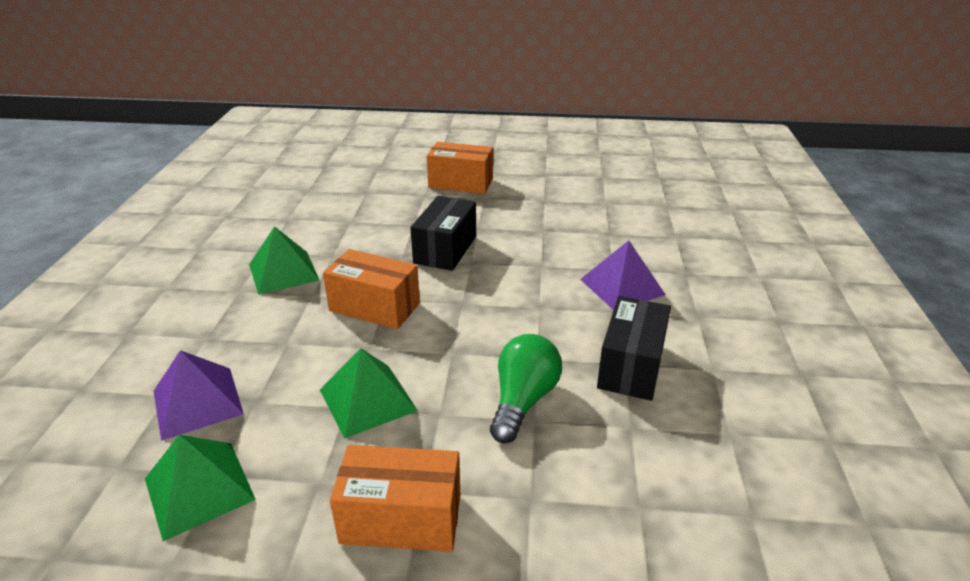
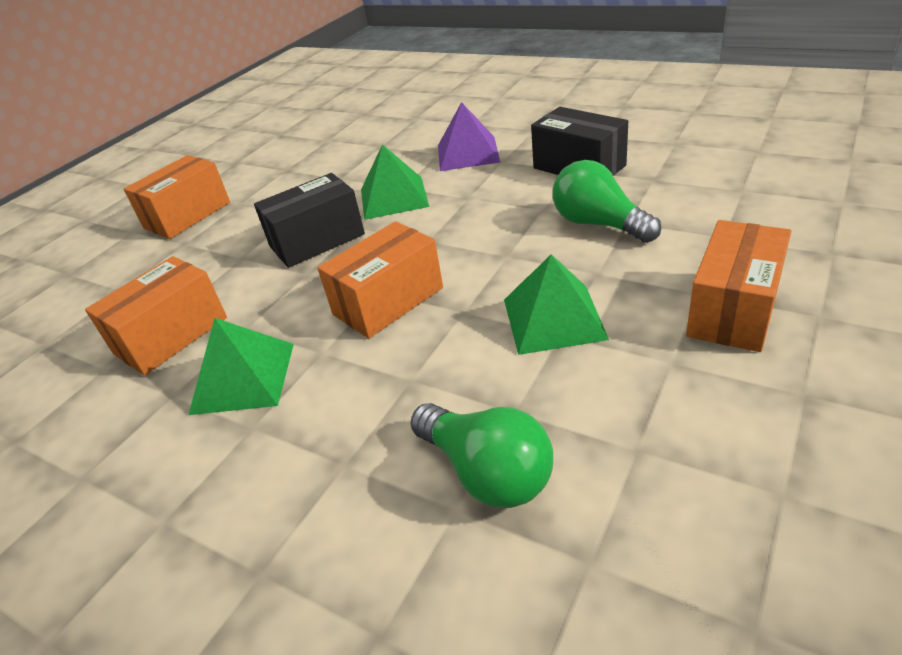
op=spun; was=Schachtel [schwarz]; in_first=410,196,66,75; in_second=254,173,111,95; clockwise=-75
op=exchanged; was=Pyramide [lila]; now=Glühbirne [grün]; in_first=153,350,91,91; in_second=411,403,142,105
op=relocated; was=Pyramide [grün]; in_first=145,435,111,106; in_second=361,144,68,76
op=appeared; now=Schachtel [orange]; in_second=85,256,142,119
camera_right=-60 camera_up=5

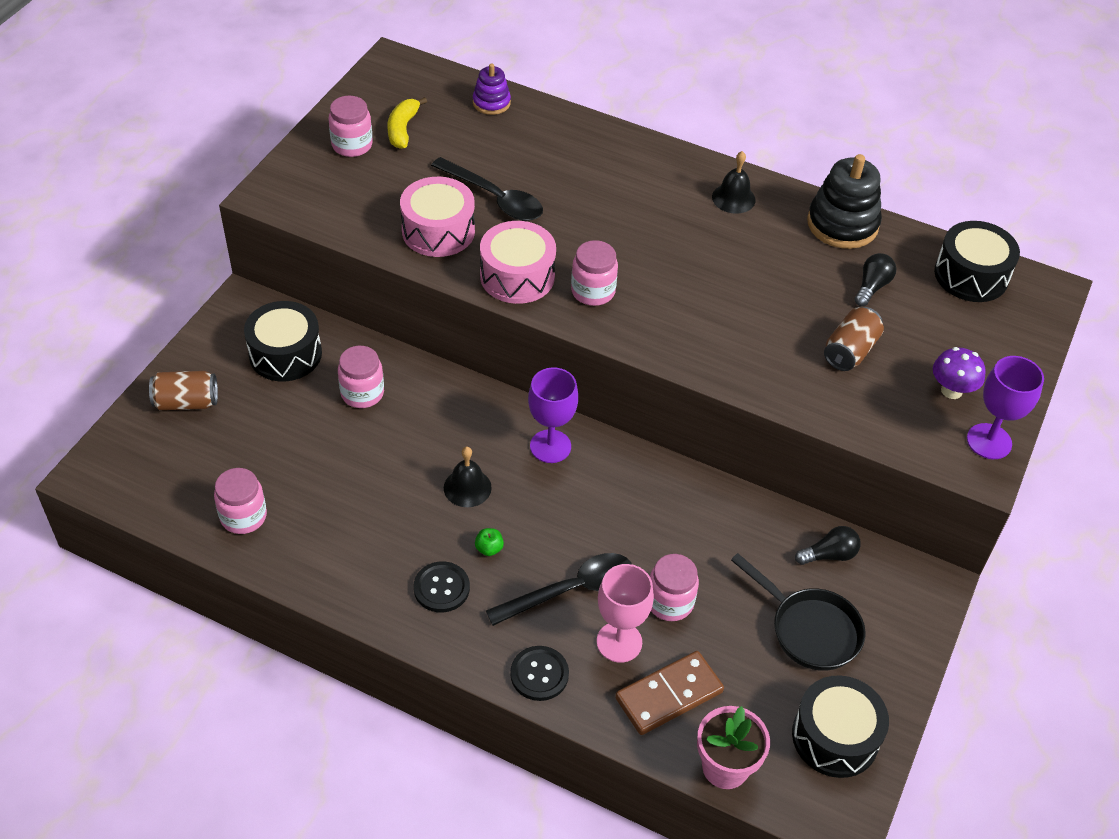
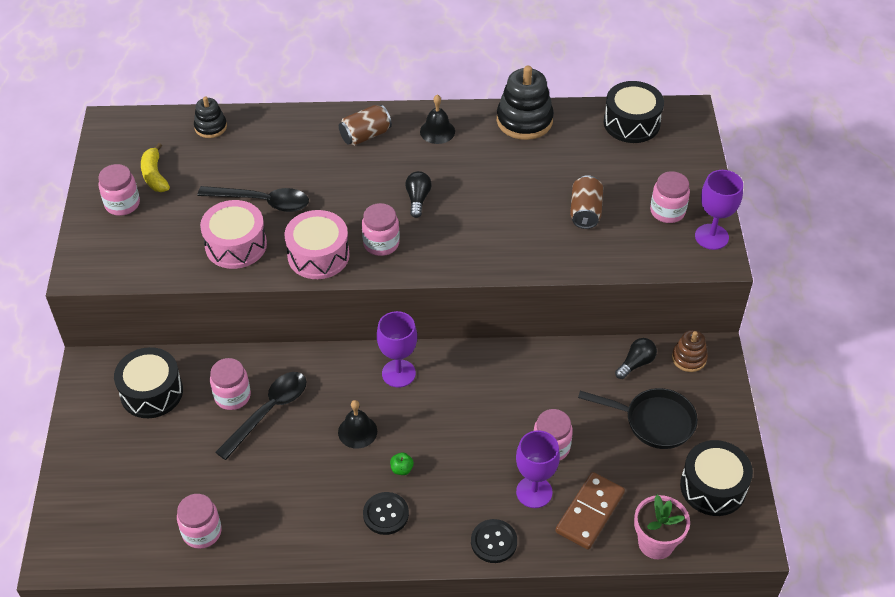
op=colour; was=Stapelspielzeug [lila]; now=Stapelspielzeug [schwarz]; in_first=473,63,38,52; in_second=194,97,33,41
op=relocated; was=Glühbirne [schwarz]; in_first=855,253,41,53; in_second=405,171,27,47
op=exchanged; was=Pilz [lila]; now=Einmachglas [rosa]; in_first=933,347,53,52; in_second=650,171,40,52
op=relocated; was=Dose [braun]; in_first=149,371,69,39; in_second=339,105,53,41
op=relocated; was=Löffel [schwarz]; in_first=486,553,146,73; in_second=215,372,92,88
op=colour; was=Kelch [rosa]; now=Kelch [lila]; in_first=597,564,57,99; in_second=516,430,44,78
op=appeared; now=Stapelspielzeug [braun]; in_second=672,330,36,42
camera_right=-25 camera_up=0

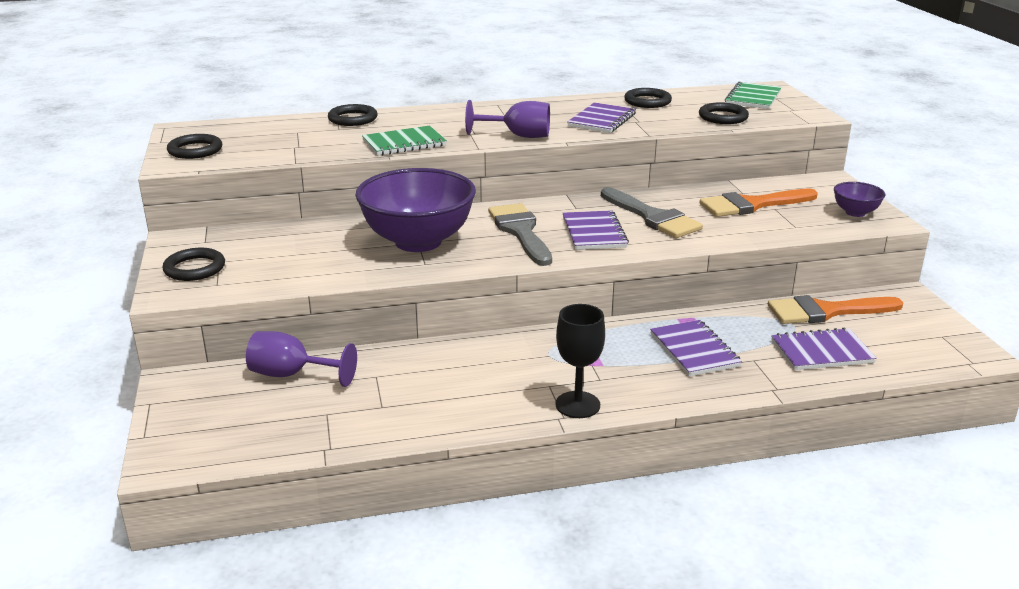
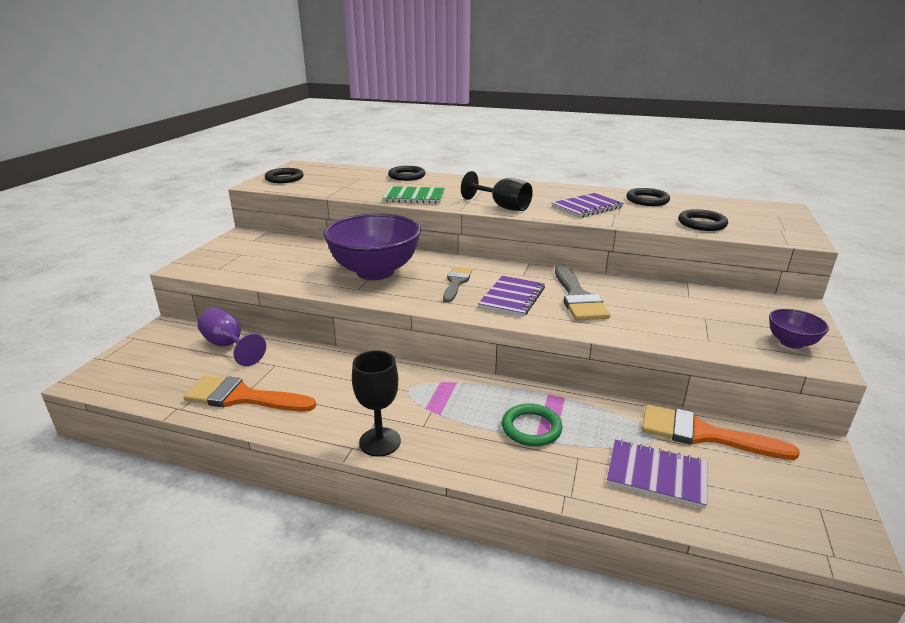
op=missing; was=Notizbuch [grün]; in_first=725,82,57,27
op=colour; was=Kelch [lila]; now=Kelch [schwarz]; in_first=465,100,85,38; in_second=461,171,72,40
op=relocated; was=Pinsel [orange]; in_first=700,189,118,28; in_second=184,375,132,37
op=size; was=Pinsel [grau]; in_first=488,203,64,63; in_second=443,267,29,36; ratio=0.65
op=missing; was=Ring [schwarz]; in_first=162,248,63,33
op=exchanged; was=Notizbuch [lila]; now=Ring [grün]; in_first=650,320,92,56; in_second=502,403,61,44
camera_right=30 camera_up=0

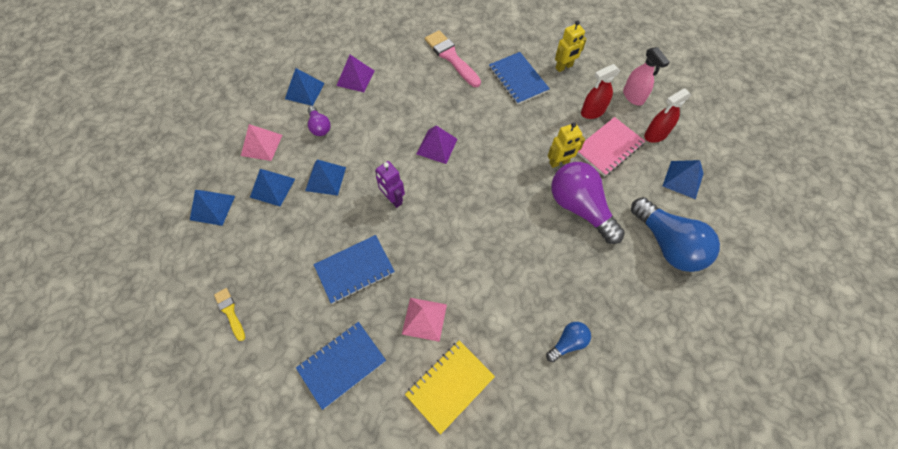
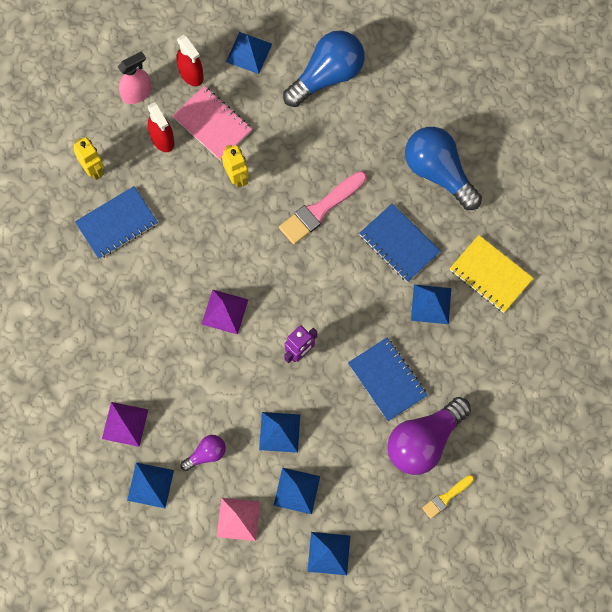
op=relocated; was=Pinsel [rosa]; in_first=425,30,56,57; in_second=279,171,88,74
op=relocated; was=Glühbirne [lila]; in_first=551,162,74,82; in_second=387,397,84,78
op=colour; was=Pyramide [rosa]; now=Pyramide [blau]; in_first=402,298,45,44; in_second=411,285,40,39
op=relocated; was=Notizbuch [blau]; in_first=296,322,90,88; in_second=359,203,82,79
op=size; was=Glühbirne [blau]; in_first=546,322,45,40; in_second=405,127,77,83; ratio=2.03
camera_right=-95 camera_up=10

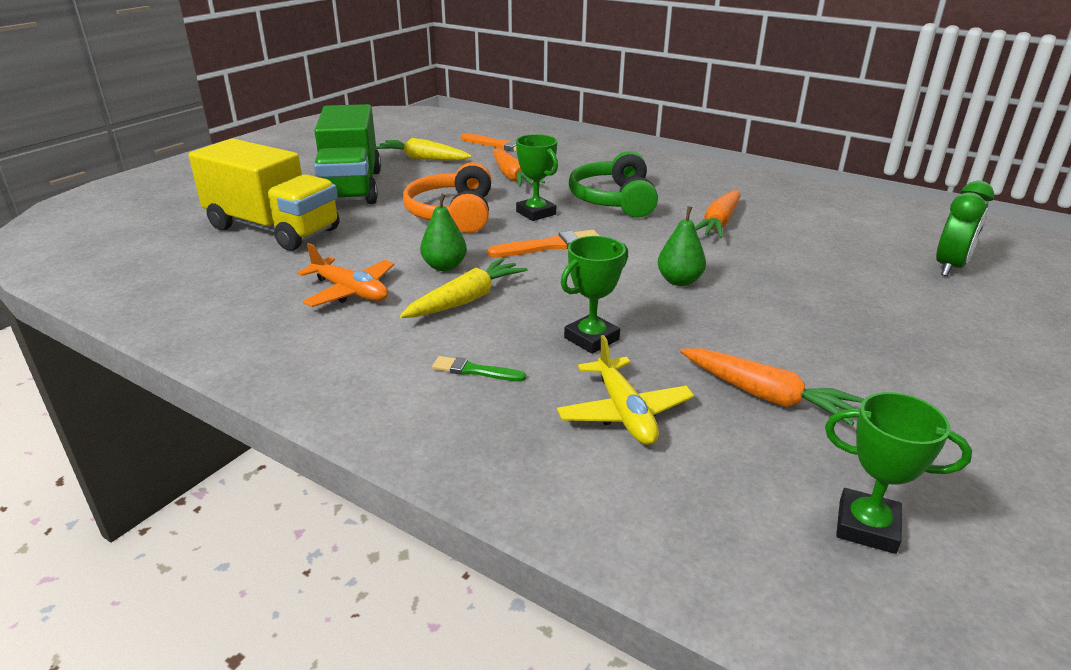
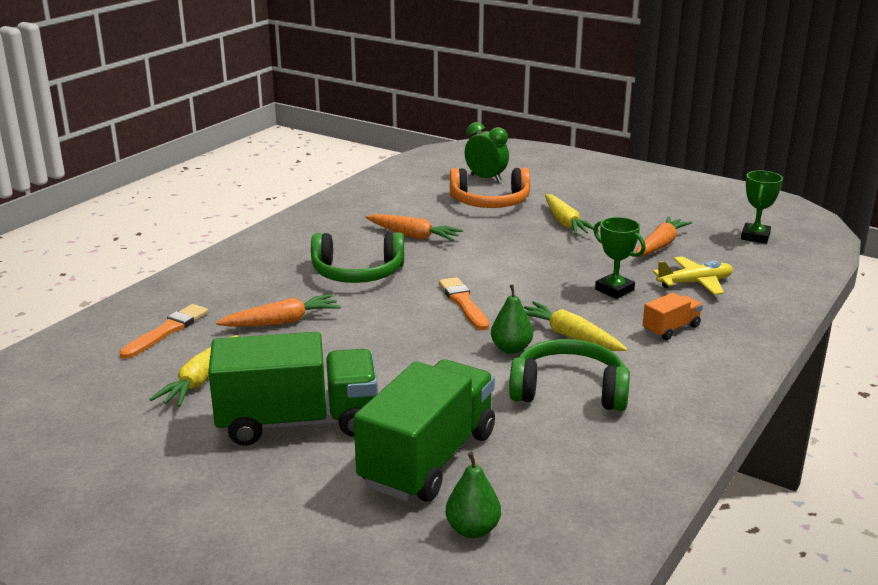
op=missing; was=Pokal [grün]; in_first=516,134,42,87
op=colour; was=Lastwagen [gelb]; now=Lastwagen [grün]; in_first=189,138,151,113; in_second=354,359,141,143
op=relocated; was=Kopfhörer [orange]; in_first=403,162,88,71; in_second=450,168,80,40
op=relocated; was=Birne [grün]; in_first=658,206,48,80; in_second=446,452,55,86
op=exchanged; was=Flugzeug [orange]; now=Kopfhörer [grün]; in_first=297,243,97,64; in_second=509,339,121,72
op=exchanged; was=Pinsel [grün]; now=Lastwagen [orange]; in_first=432,356,94,25; in_second=643,293,60,47
op=appeared; now=Karotte [gelb]; in_second=545,194,54,41
camera_right=-90 camera_up=-5

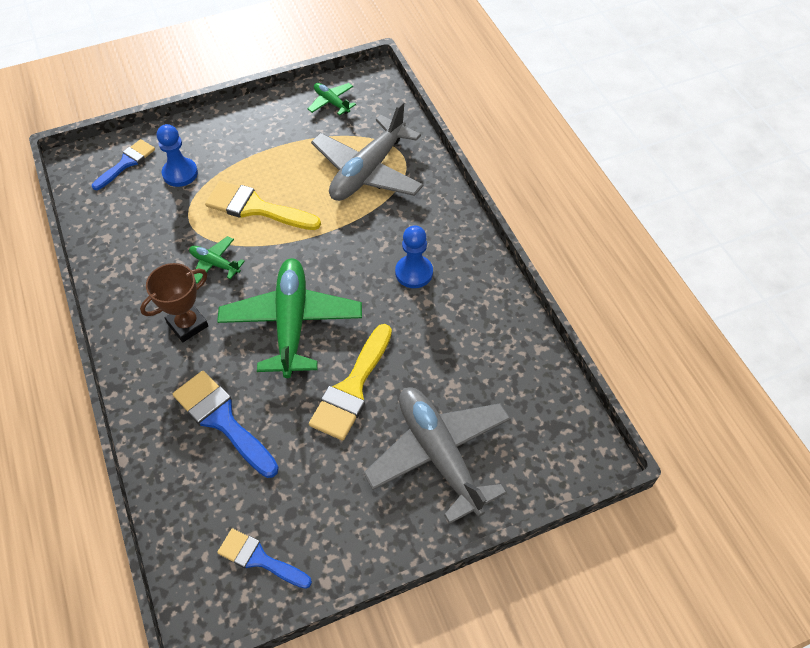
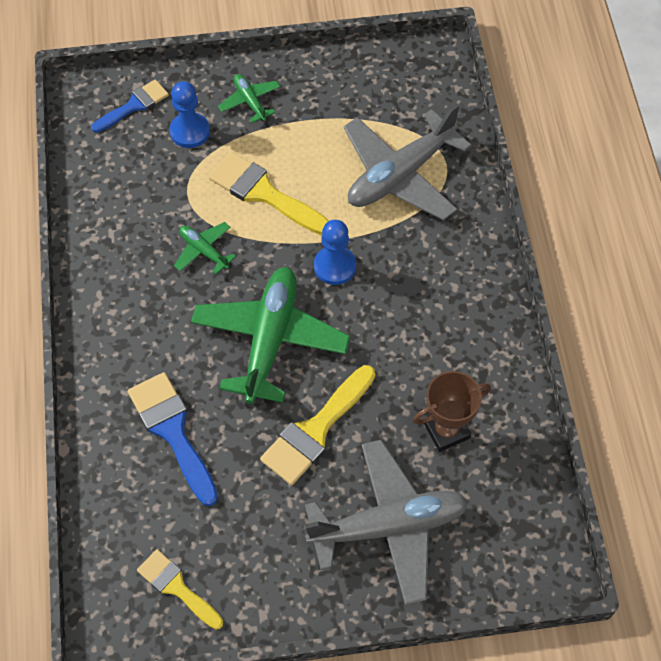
op=relocated; was=Flugzeug [grün]; in_first=308,83,48,33; in_second=218,74,62,49
op=relocated; was=Bauer [blau]; in_first=395,225,38,63; in_second=314,220,42,65
op=relocated; was=Pokal [braun]; in_first=140,263,68,79; in_second=413,371,78,81
op=spun; was=Flugzeug [grau]; in_first=363,387,148,137; in_second=305,440,164,165; clockwise=90
op=colour; was=Pinsel [blau]; now=Pinsel [gelb]; in_first=217,528,95,61; in_second=137,549,86,81
camera_right=15 camera_up=5

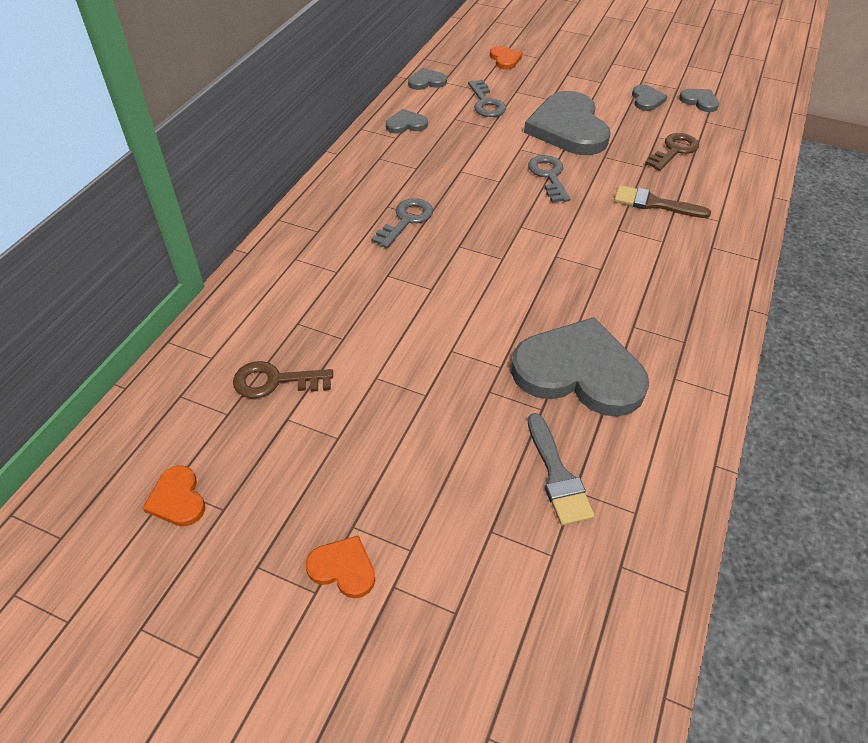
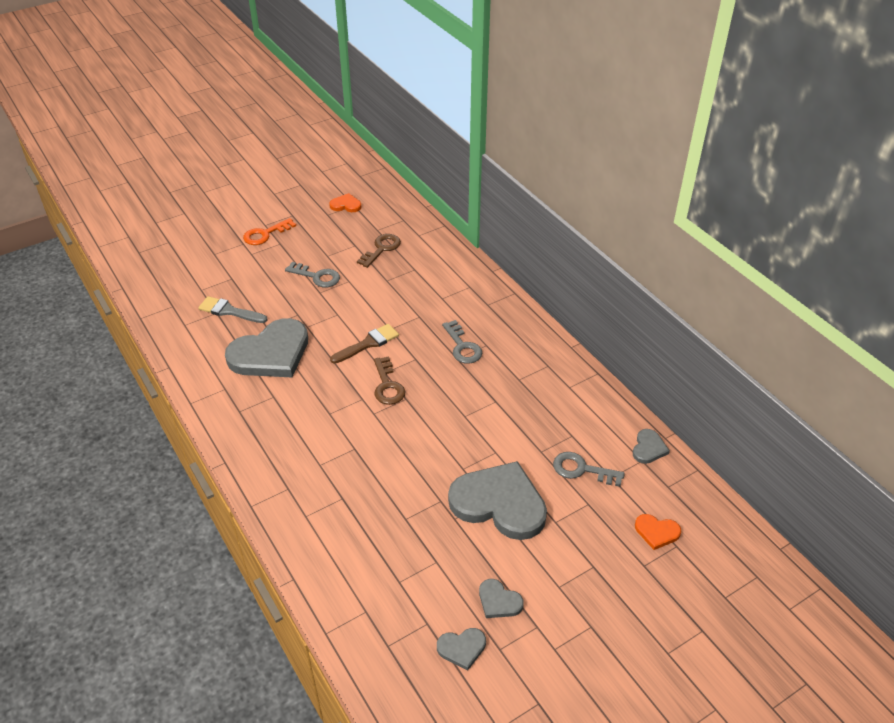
op=missing; was=Herz [grau]; in_first=386,109,42,25
op=relocated; was=Schlüssel [braun]; in_first=645,133,54,38; in_second=374,356,31,49
op=relocated; was=Schlüssel [grau]; in_first=528,155,43,48; in_second=285,262,55,25
op=relocated; was=Pinsel [braun]; in_first=614,185,97,33; in_second=330,324,69,40
op=exchanged; was=Herz [orange]; now=Schlüssel [orange]; in_first=305,535,70,63; in_second=243,218,53,27
camera_right=125 camera_up=-5

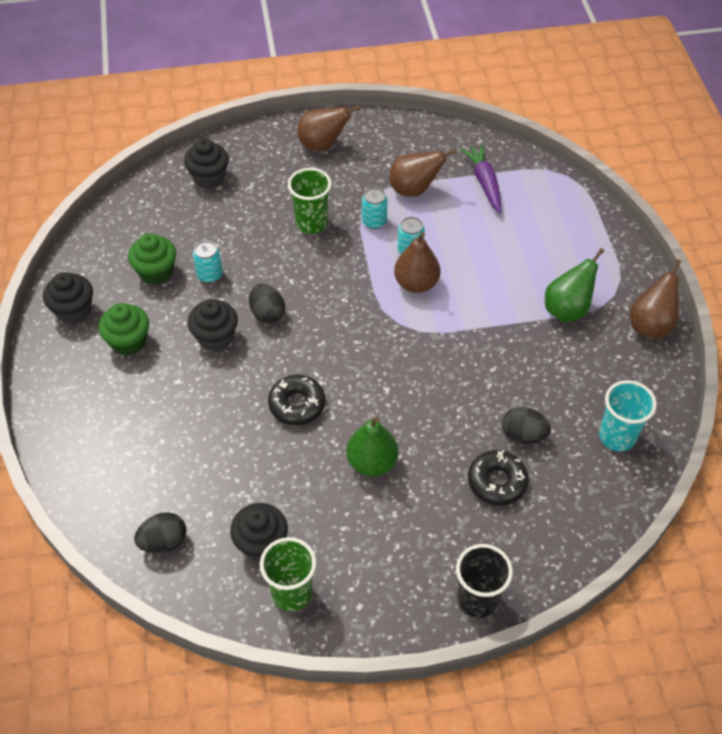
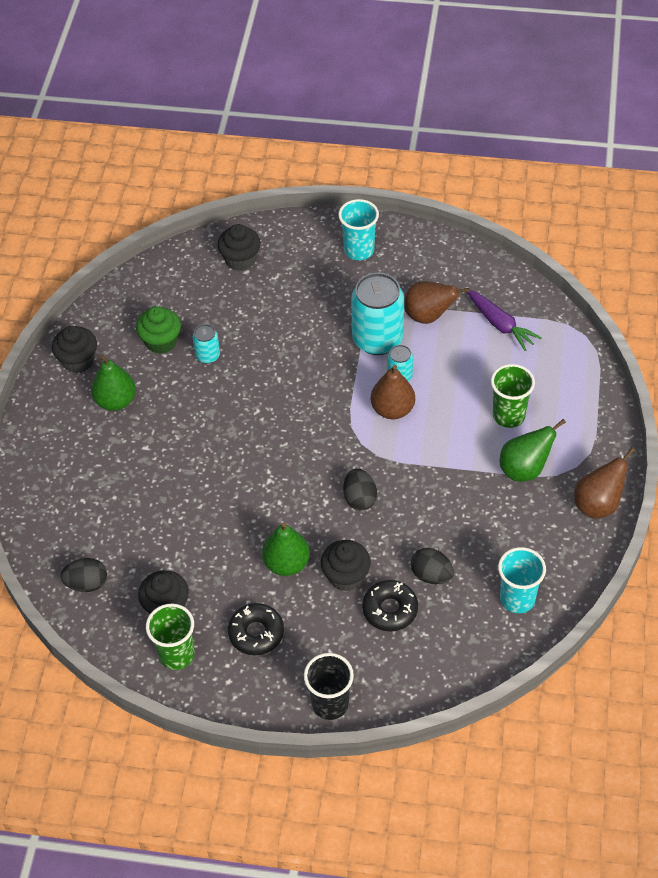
op=exchanged; was=Birne [braun]; now=Becher [türkis]; in_first=297,106,64,45; in_second=338,199,41,61
op=spun; was=Karotte [lila]; in_first=461,144,40,69; in_second=467,290,75,61; clockwise=135
op=relocated; was=Becher [grün]; in_first=288,168,44,66; in_second=491,364,44,64
op=size; was=Dose [türkis]; in_first=362,187,26,42; in_second=351,273,53,82; ratio=2.07
op=relocated; was=Ei [schwarz]; in_first=249,284,36,40; in_second=343,469,34,41
op=relocated; was=Muffin [schwarz]; in_first=187,299,51,52; in_second=321,540,50,51
op=exchanged; was=Muffin [grün]; now=Birne [grün]; in_first=98,303,51,52; in_second=91,354,45,57
op=relocated; was=Donut [schwarz]; in_first=268,375,58,50; in_second=228,603,56,52
camera_right=20 camera_up=0

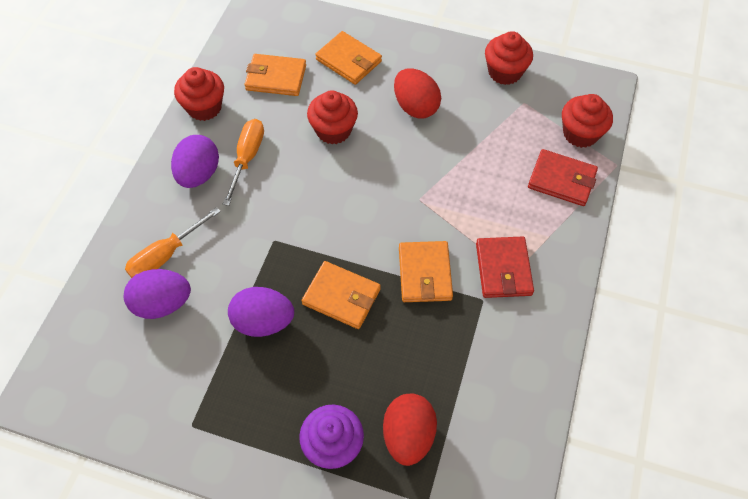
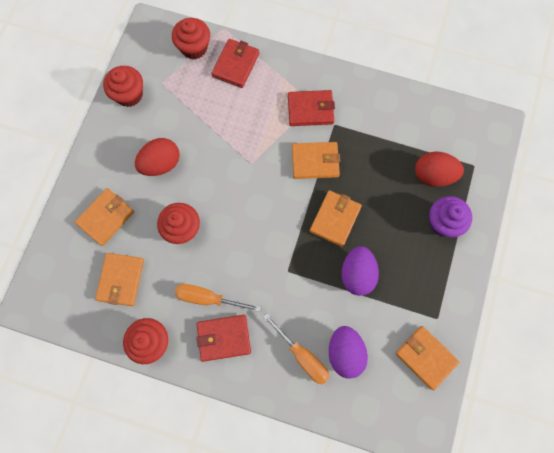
op=exchanged; was=Ei [lila]; now=Geldbörse [rot]; in_first=171,135,48,53; in_second=196,315,55,47
op=appeared; now=Geldbörse [orange]; in_second=396,326,64,64
camera_right=-90 camera_up=15

